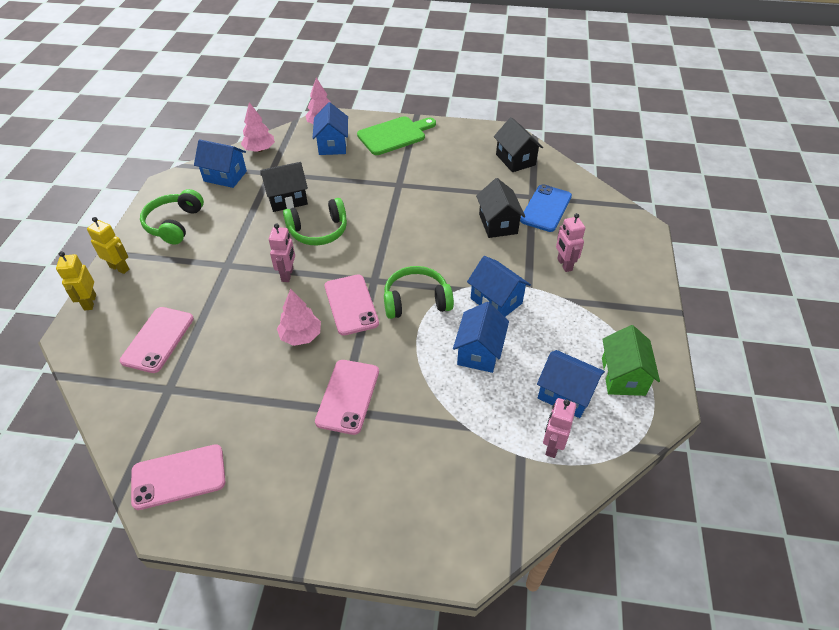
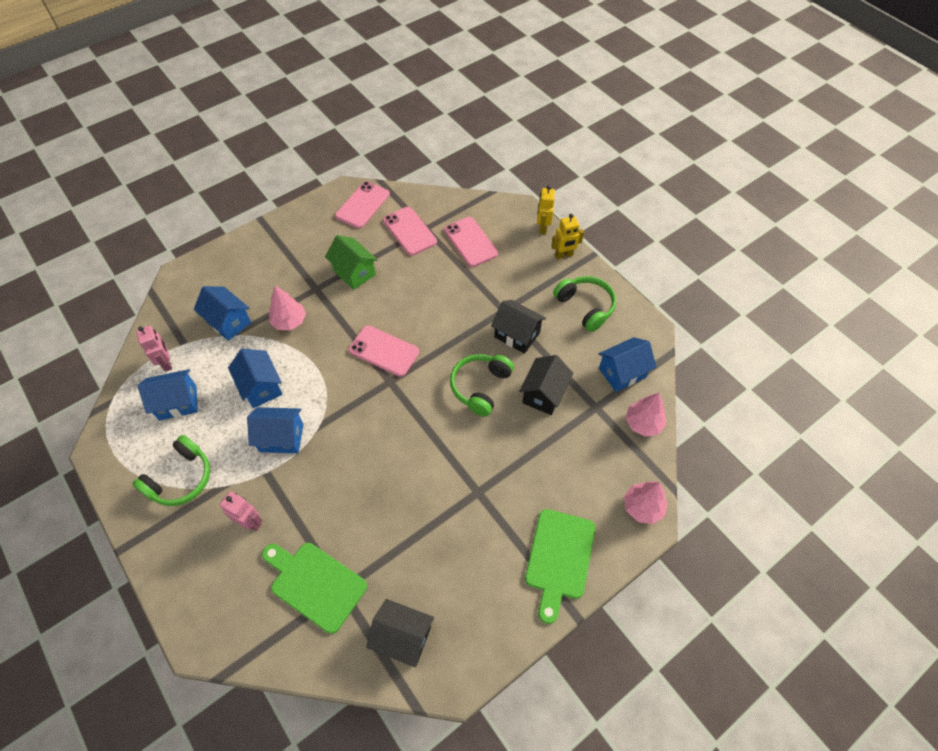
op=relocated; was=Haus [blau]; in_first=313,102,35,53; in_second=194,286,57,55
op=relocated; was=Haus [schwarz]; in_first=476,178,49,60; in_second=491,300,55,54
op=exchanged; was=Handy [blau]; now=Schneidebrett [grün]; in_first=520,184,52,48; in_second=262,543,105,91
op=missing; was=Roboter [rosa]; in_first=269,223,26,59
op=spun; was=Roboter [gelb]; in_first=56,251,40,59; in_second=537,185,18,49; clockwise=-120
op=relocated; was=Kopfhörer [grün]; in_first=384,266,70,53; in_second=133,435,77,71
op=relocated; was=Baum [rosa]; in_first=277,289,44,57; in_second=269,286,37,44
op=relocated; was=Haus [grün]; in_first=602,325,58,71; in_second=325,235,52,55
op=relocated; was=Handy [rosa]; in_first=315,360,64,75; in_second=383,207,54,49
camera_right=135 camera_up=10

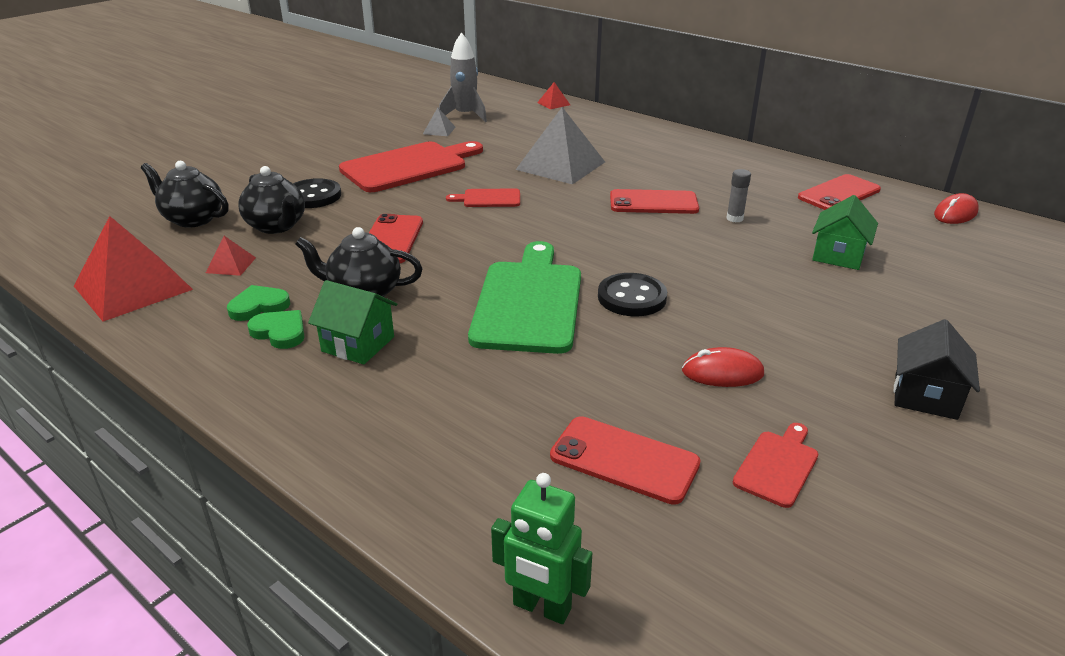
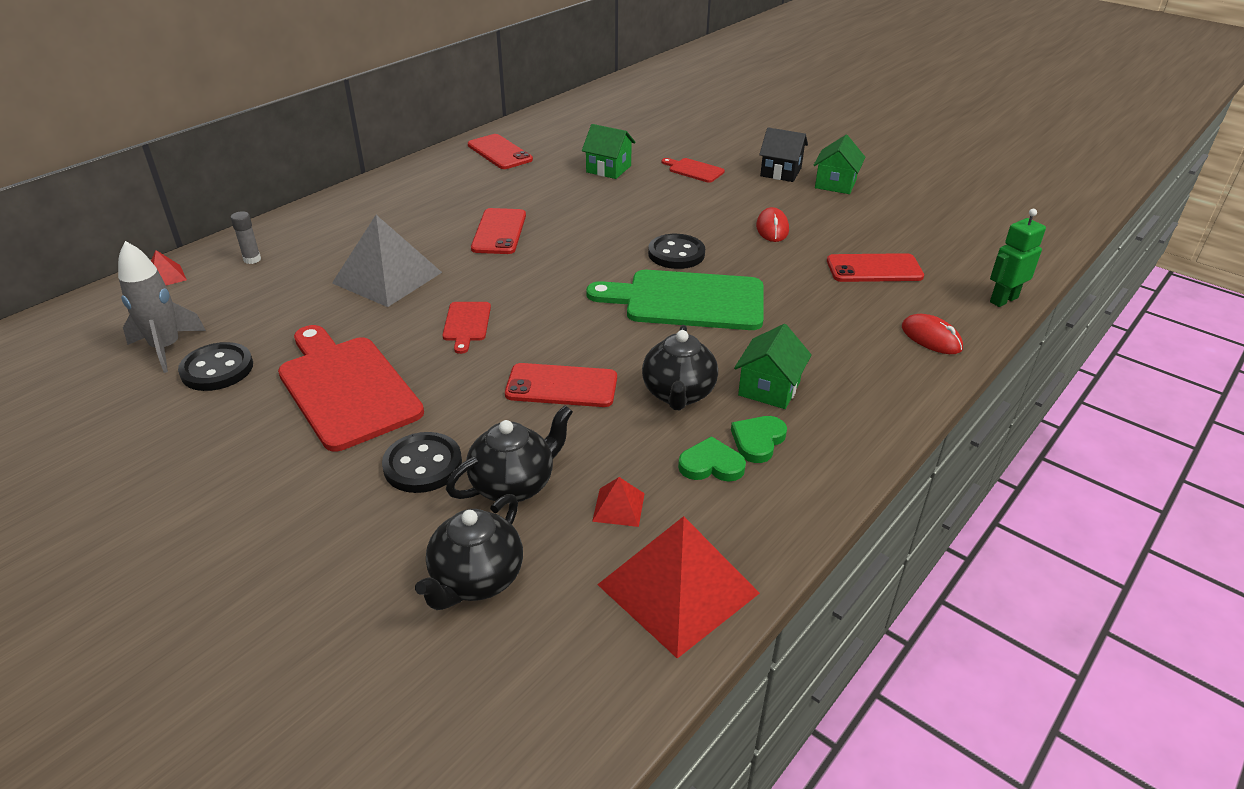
op=exchanged; was=Pyramide [grau]; now=Knopf [schwarz]; in_first=423,108,33,28; in_second=178,342,75,49
op=relocated; was=Klebestift [grau]; in_first=726,169,25,53; in_second=231,211,30,53
op=relocated; was=Computermaus [rot]; in_first=934,193,45,31; in_second=902,314,61,40
op=spun; was=Herz [grün]; in_first=227,285,63,36; in_second=678,436,68,46; clockwise=120
op=spun; was=Handy [rot]; in_first=550,416,151,89; in_second=827,253,97,29; clockwise=60
op=relocated; was=Schneidebrett [rot]; in_first=733,423,85,85; in_second=661,158,64,25
op=spun; was=Roboter [grün]; in_first=491,473,101,151; in_second=990,209,56,98; clockwise=-150
op=appeared; now=Haus [grün]; in_second=814,135,51,59
camera_right=-90 camera_up=5

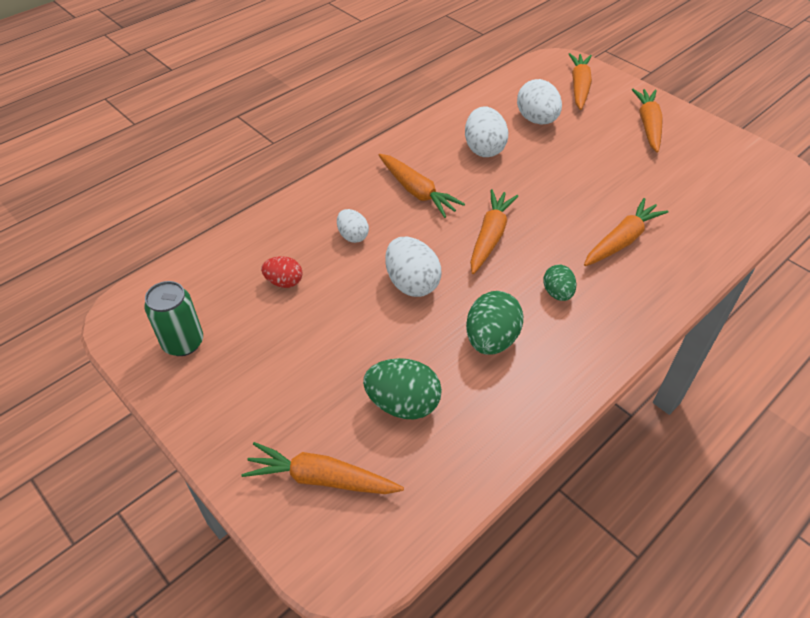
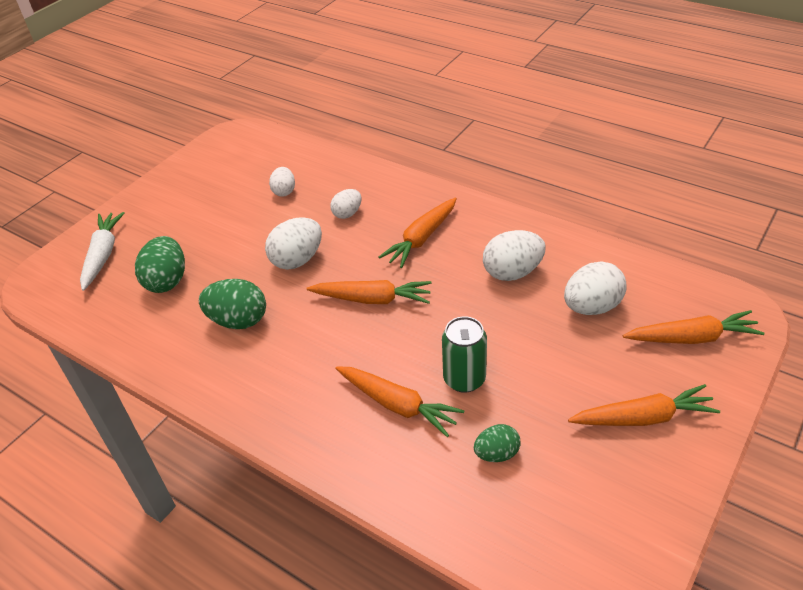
op=colour; was=Ei [rot]; now=Ei [weiß]; in_first=261,256,42,32; in_second=269,167,26,30
op=relocated; was=Ei [grün]; in_first=543,265,33,36; in_second=474,424,47,38
op=relocated; was=Dose [grün]; in_first=144,281,59,75; in_second=442,316,45,77
op=colour; was=Karotte [orange]; now=Karotte [weiß]; in_first=241,442,163,52; in_second=80,212,45,79
camera_right=80 camera_up=-5

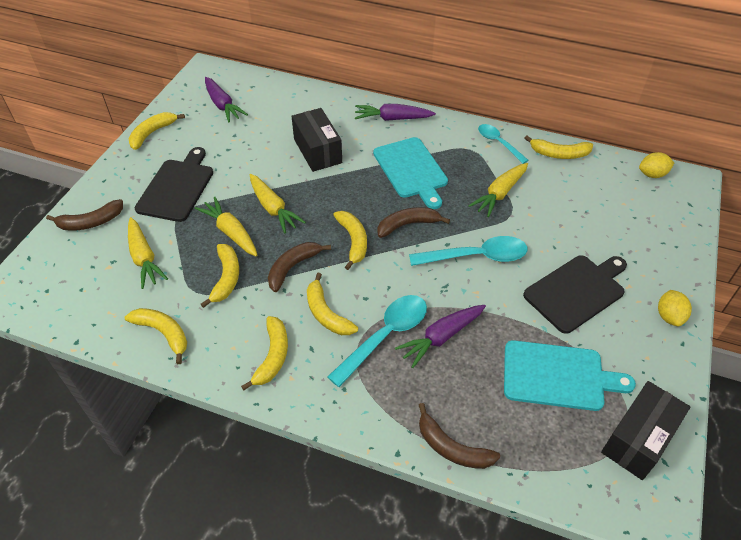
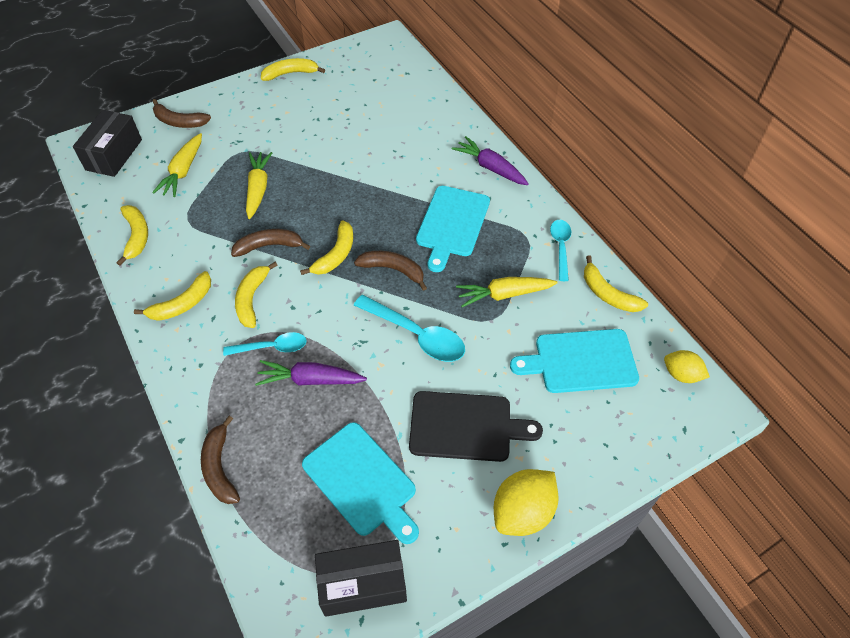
op=missing; was=Karotte [lila]; in_first=205,77,43,45
op=relocated; was=Schachtel [schwarz]; in_first=291,108,51,64; in_second=73,110,69,67
op=missing; was=Schneidebrett [schwarz]; in_first=134,147,79,75
op=missing; was=Karotte [gelb]; in_first=250,174,56,59
op=missing; was=Banane [gelb]; in_first=201,244,38,64
op=size; was=Zitrone [gelb]; in_first=658,290,34,36; in_second=494,469,65,67; ratio=1.63
op=size; was=Löffel [türkis]; in_first=327,295,100,92; in_second=223,332,84,24; ratio=0.64
op=appeared; now=Schneidebrett [türkis]; in_second=510,329,129,64
camera_right=40 camera_up=5

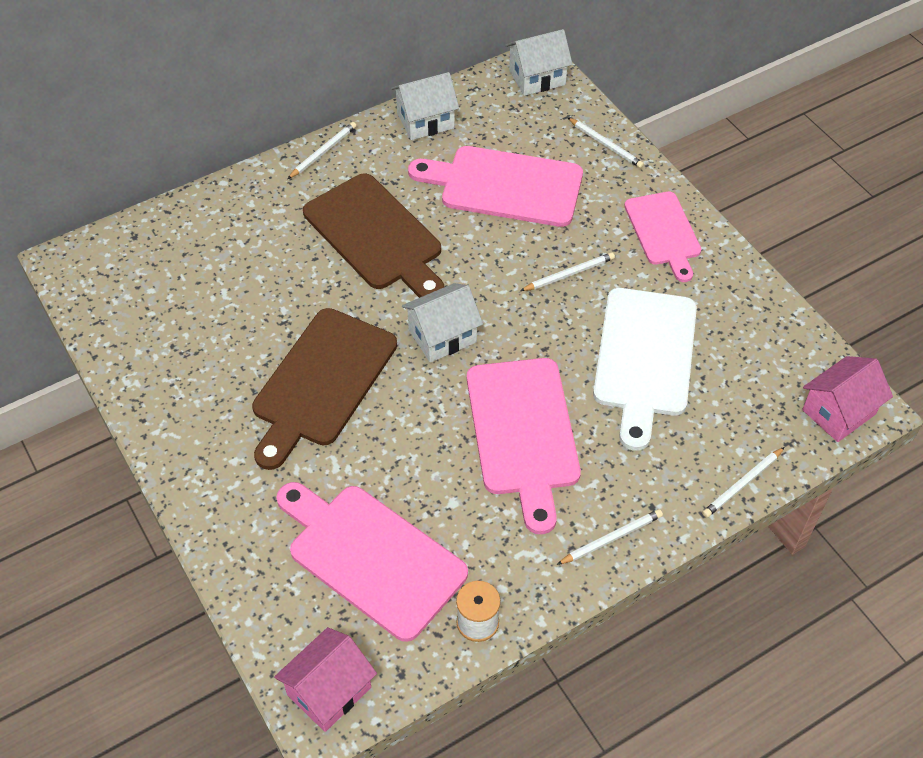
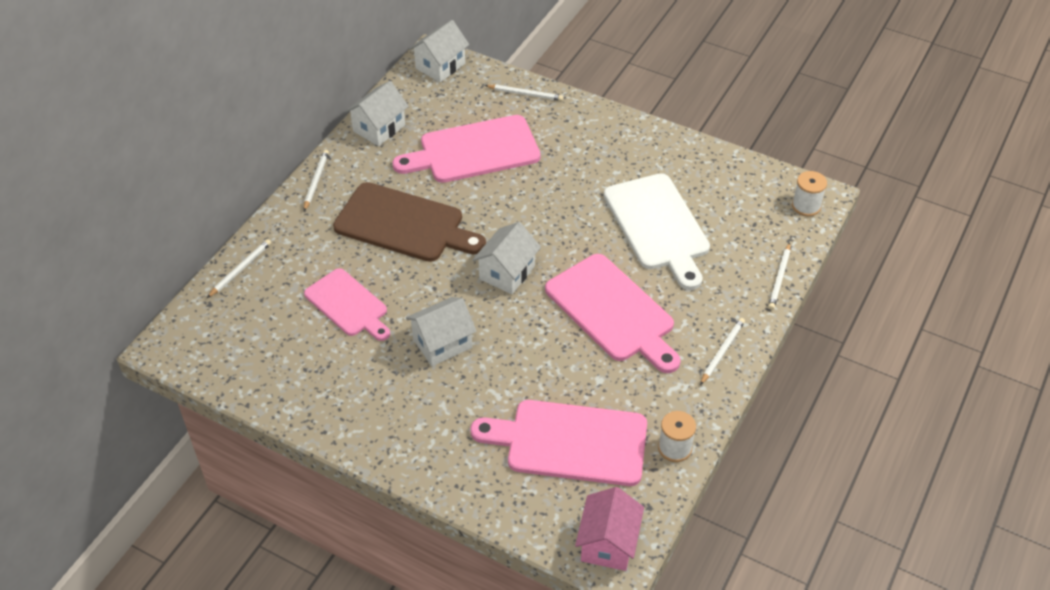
op=relocated; was=Schneidebrett [rosa]; in_first=624,191,78,91; in_second=304,268,86,73
op=relocated; was=Bleistift [weiß]; in_first=520,252,95,39; in_second=207,239,64,59
op=exchanged; was=Schneidebrett [braun]; now=Haus [weiß]; in_first=252,308,145,162; in_second=406,297,71,69
op=exchanged; was=Haus [rosa]; now=Garnrolle [weiß]; in_first=802,356,91,86; in_second=792,171,35,45
camera_right=-30 camera_up=-5

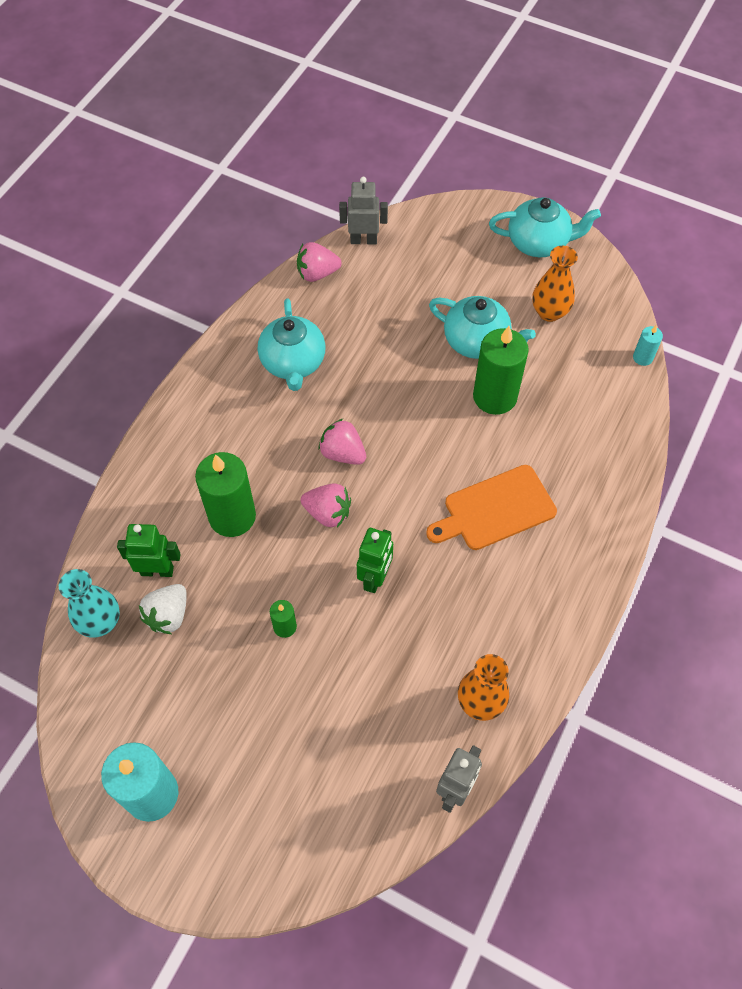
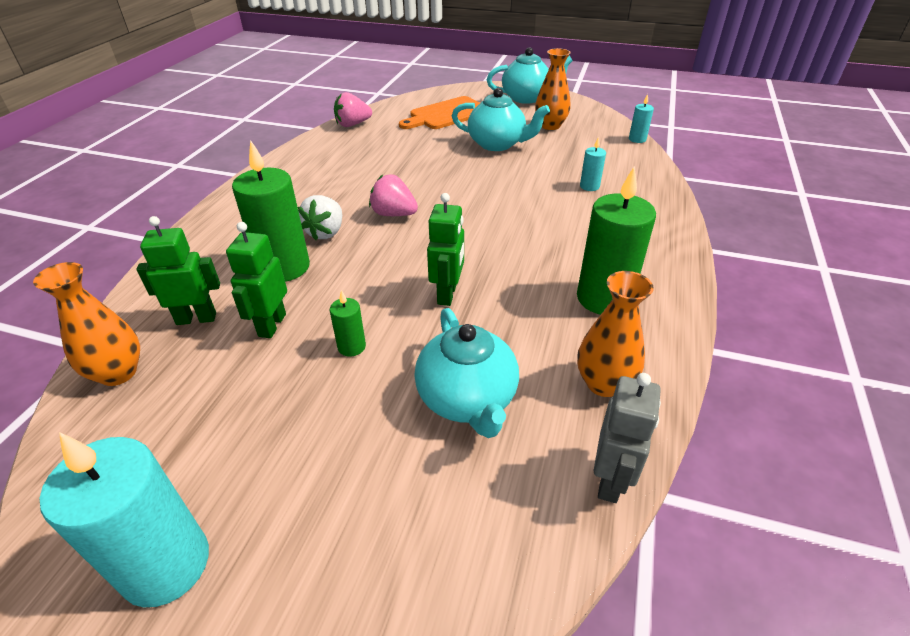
op=missing; was=Roboter [grau]; in_first=339,177,49,67
op=relocated; was=Teekanne [türkis]; in_first=258,298,67,93; in_second=414,308,105,130
op=relocated; was=Kerze [grün]; in_first=473,326,56,89; in_second=577,167,79,148
op=relocated; was=Schneidebrett [orange]; in_first=426,465,131,85; in_second=399,96,81,33
op=missing; was=Erdbeere [rosa]; in_first=301,483,50,45
op=colour; was=Vase [türkis]; now=Vase [orange]; in_first=59,569,61,69; in_second=33,262,107,124
op=relocated; was=Erdbeere [weiß]; in_first=139,584,48,50; in_second=298,195,44,45
op=appeared; now=Kerze [türkis]; in_second=580,137,26,54
op=appeared; now=Roboter [grün]; in_second=226,222,61,116
camera_right=-10 camera_up=-20

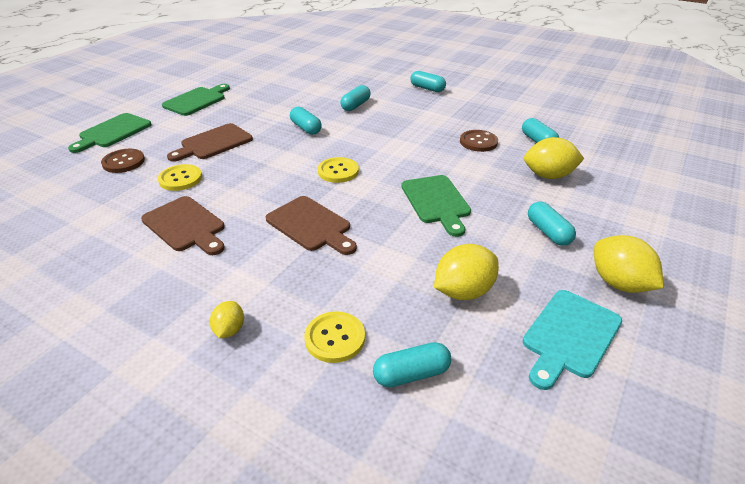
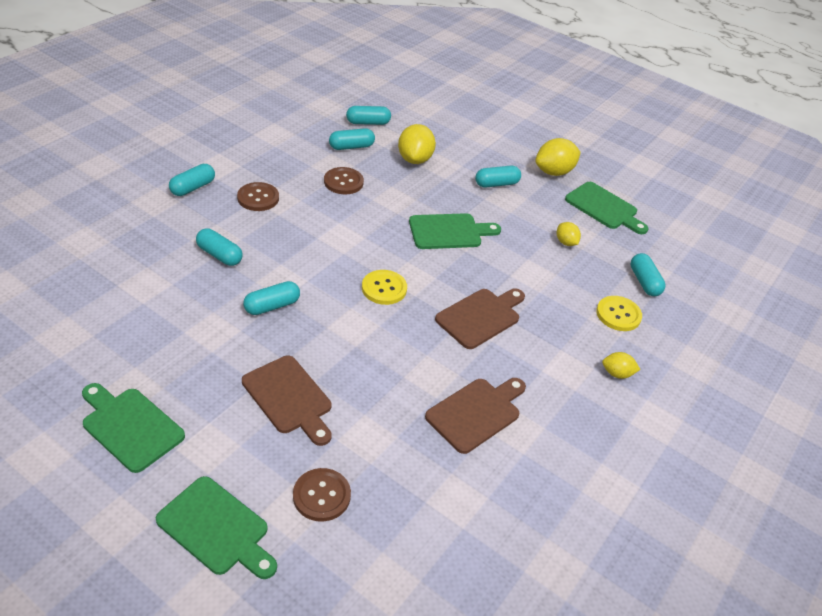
op=missing; was=Knopf [gelb]; in_first=158,164,44,27
op=size; was=Zitrone [gelb]; in_first=434,244,65,56; in_second=557,222,24,24; ratio=0.56
op=colour; was=Schneidebrett [türkis]; now=Schneidebrett [grün]; in_first=523,290,99,100; in_second=565,182,83,52
op=appeared; now=Kapsel [türkis]; in_second=346,106,45,19
op=appeared; now=Knopf [braun]; in_second=237,182,42,29
camera_right=-90 camera_up=5

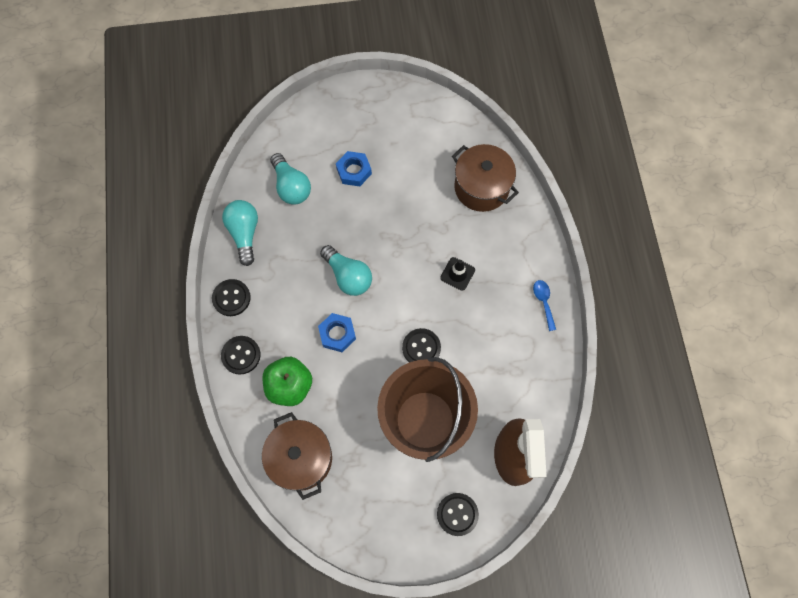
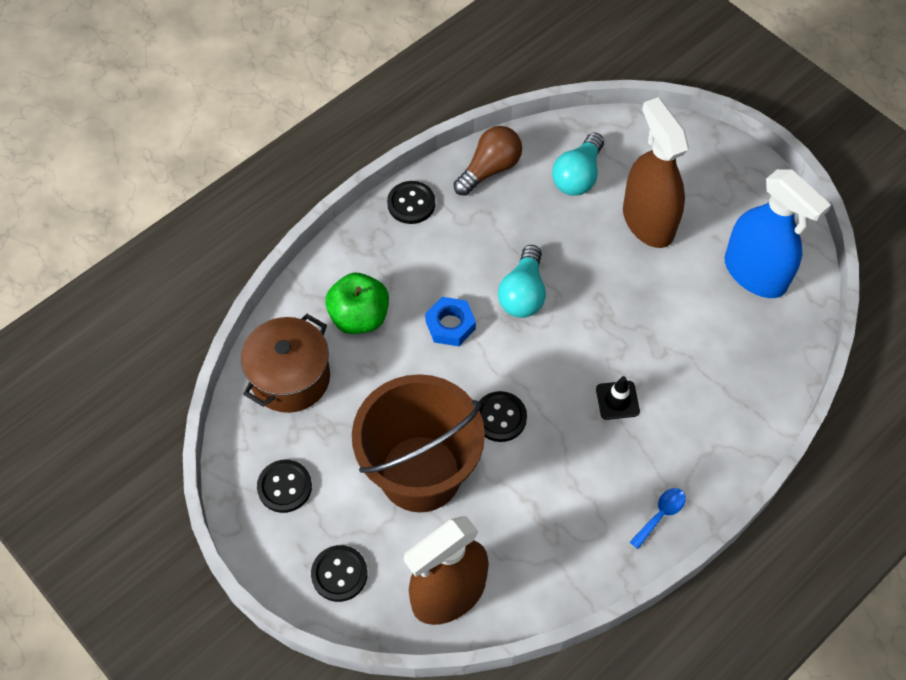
op=missing; was=Kochtopf [braun]; in_first=452,144,67,68
op=exchanged; was=Sechskantmutter [blau]; now=Sprühflasche [braun]; in_first=336,151,36,35; in_second=623,97,66,151
op=colour; was=Glühbirne [türkis]; now=Glühbirne [braun]; in_first=222,200,36,66; in_second=453,126,69,70
op=relocated; was=Knopf [schwarz]; in_first=221,336,40,39; in_second=257,460,55,53
op=appeared; now=Sprühflasche [blau]; in_second=725,169,106,129
camera_right=55 camera_up=-10

